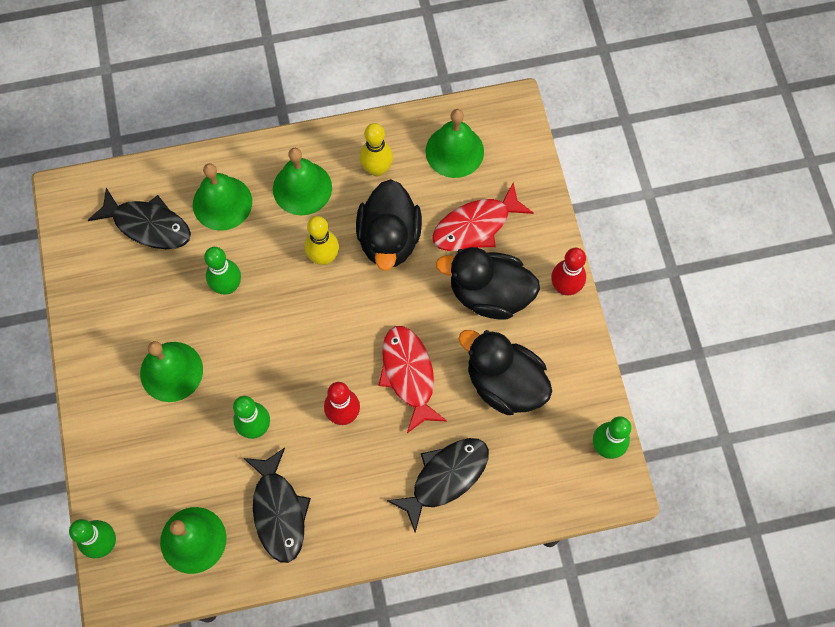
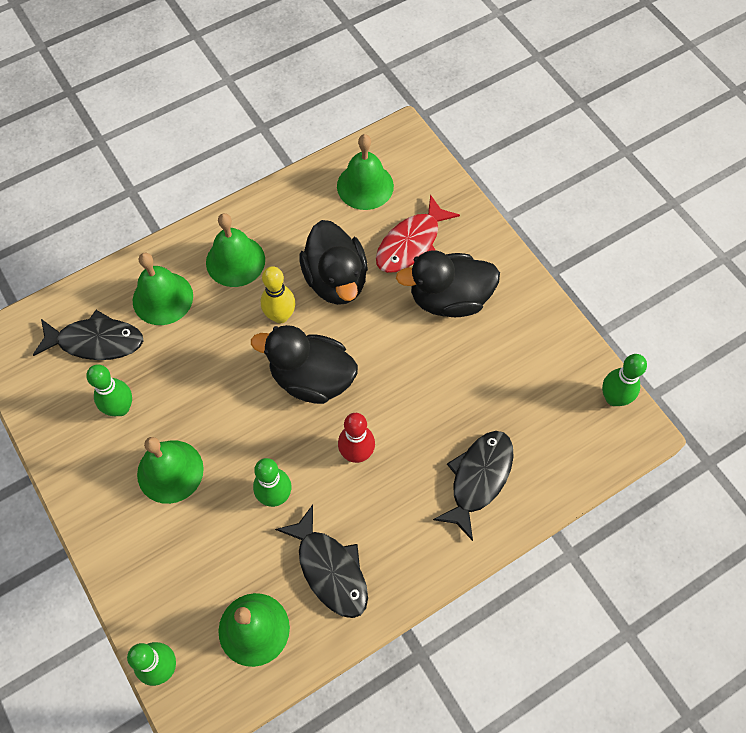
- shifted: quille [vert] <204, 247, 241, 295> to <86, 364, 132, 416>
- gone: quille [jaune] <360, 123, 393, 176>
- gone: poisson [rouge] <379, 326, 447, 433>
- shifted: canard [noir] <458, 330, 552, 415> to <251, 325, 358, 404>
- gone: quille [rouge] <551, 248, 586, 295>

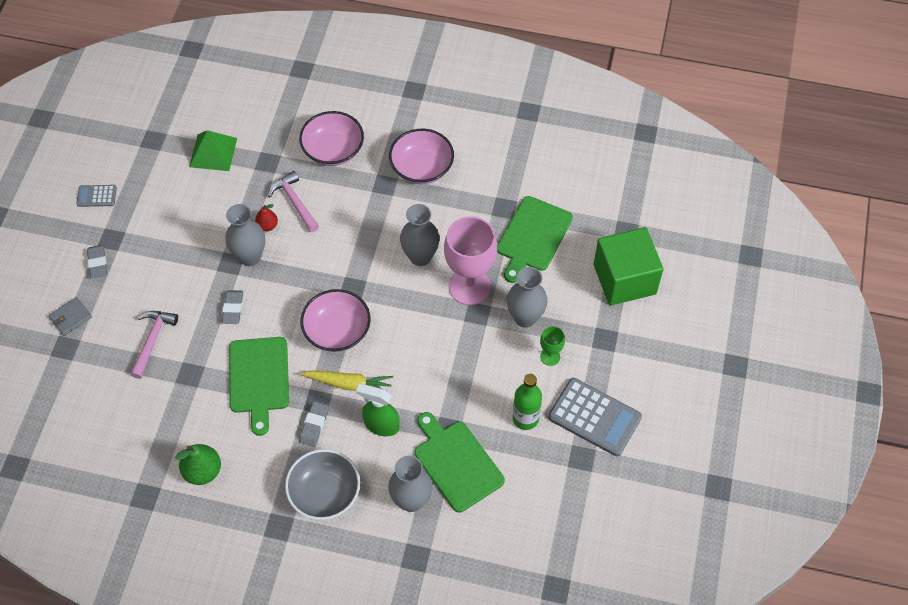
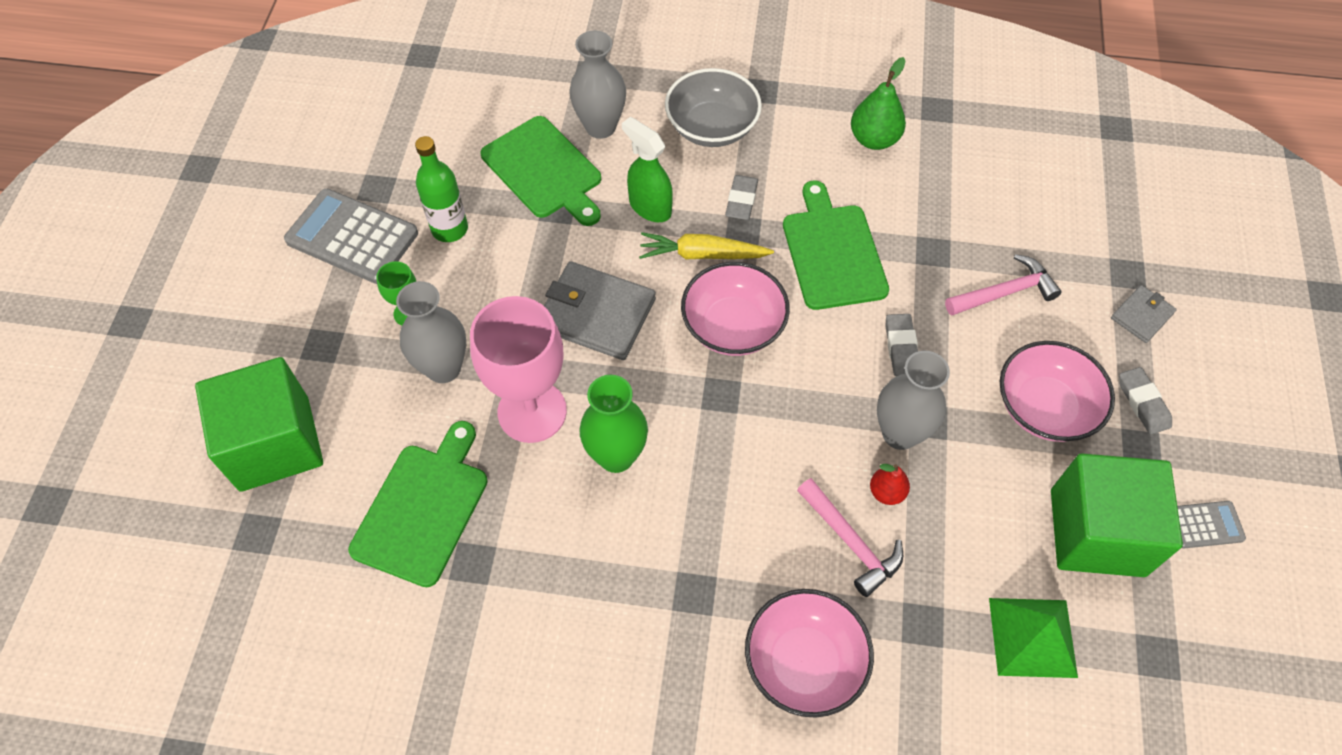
- rotated: marteau [rose] <130, 311, 178, 379> = <945, 254, 1061, 315> 120 degrees counterclockwise
- rotated: vaporisateur [vert] <356, 383, 400, 436> = <622, 117, 673, 222> 150 degrees counterclockwise
- shifted: bol [rose] <389, 129, 454, 184> to <1000, 341, 1115, 442>
- repainted: vase [gris] <400, 204, 439, 266> to vase [vert] <579, 375, 648, 473>
- new: portefeuille [gris] <544, 261, 656, 360>
- new: cube [vert] <1051, 454, 1183, 577>

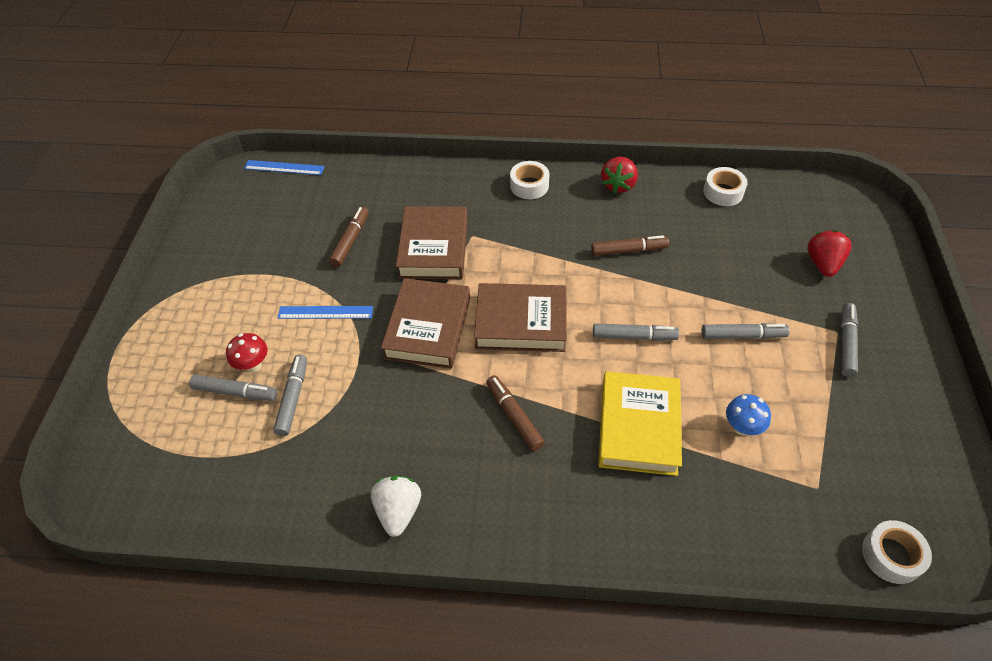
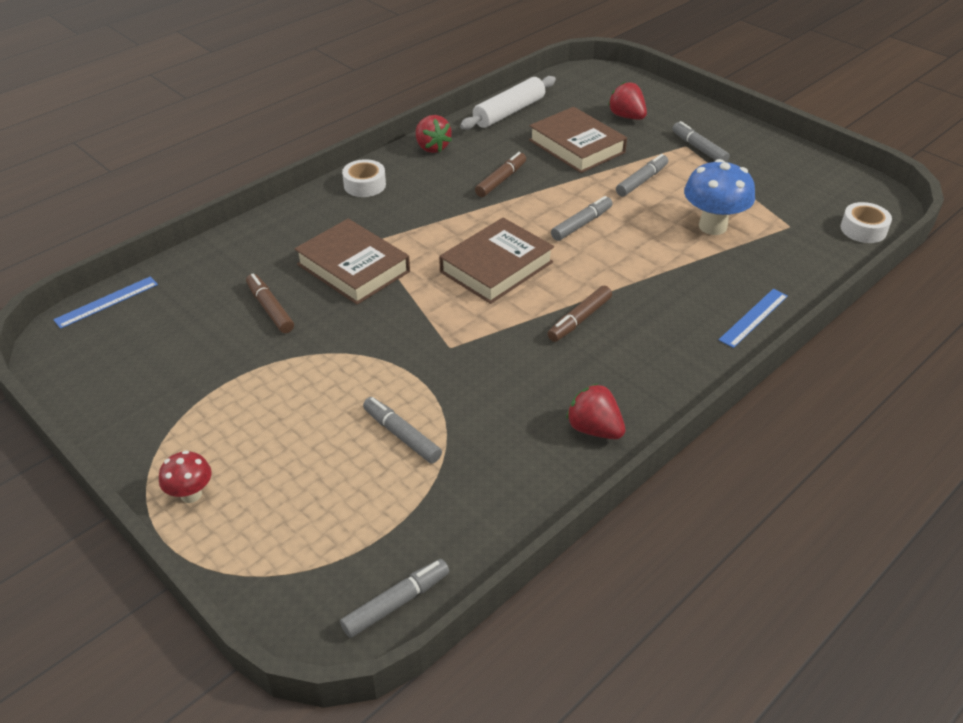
- shifted: feutre [gris] <189, 374, 277, 401> to <340, 559, 449, 638>
- shifted: champignon [rouge] <226, 333, 267, 372> to <159, 451, 212, 503>
- shifted: règle [bleu] <278, 306, 373, 319> to <719, 289, 788, 348>
- repainted: fraise [blanc] <371, 475, 421, 537> to fraise [rouge] <566, 384, 626, 439>
- shifted: livre [marron] <381, 278, 470, 369> to <529, 107, 627, 173>
- rotated: feutre [marron] <486, 375, 545, 451> = <547, 285, 612, 342> 60 degrees counterclockwise
- gone: livre [jaune] <598, 371, 682, 476>
- swapped: ruban adhésif [blanc] <703, 167, 747, 206> to rouleau à pâtisserie [blanc] <460, 76, 556, 130>
- scaled: champignon [bleu] <726, 394, 771, 436> = <684, 159, 755, 235> x1.82

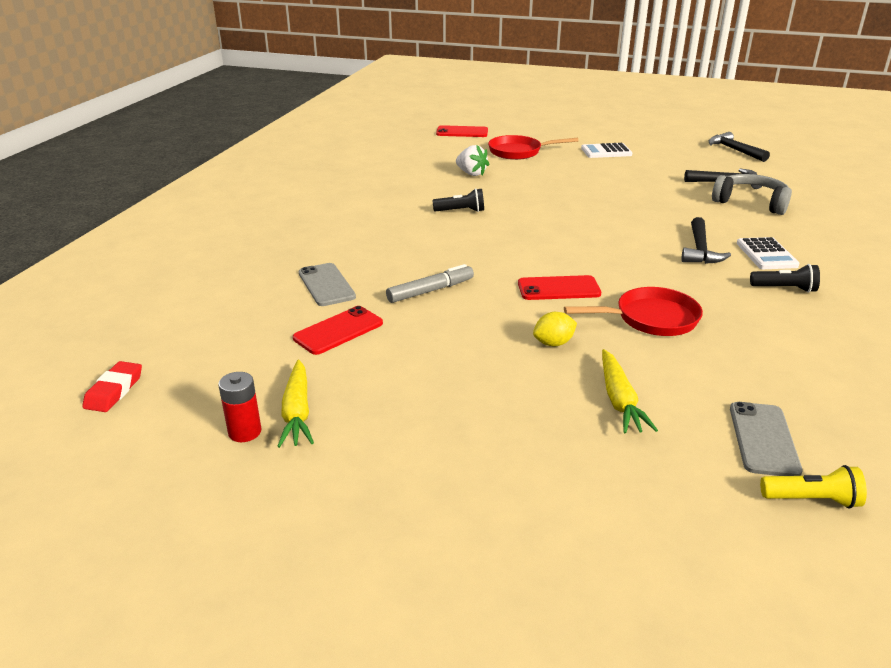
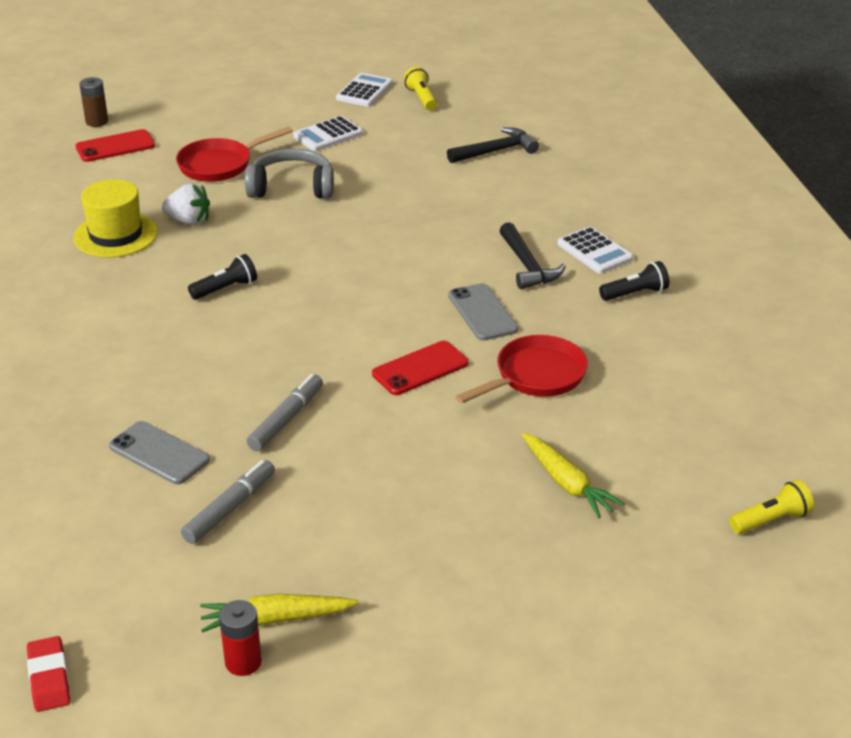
- rotated: carotte [jaune] <277, 360, 314, 448> = <200, 594, 359, 633> 120 degrees clockwise
- swapped: téléphone [rouge] <293, 306, 383, 355> to feutre [gris] <181, 460, 275, 544>
- gone: citron [jaune] <533, 312, 577, 346>
- gone: marteau [noir] <709, 132, 770, 162>
- shifted: casque audio [gris] <712, 174, 792, 215> to <245, 149, 334, 198>
- shifted: téléphone [gris] <730, 402, 803, 476> to <448, 283, 518, 341>
- new: chapeau [jaune] <73, 179, 158, 258>
- new: pile [marron] <80, 77, 108, 127>
- new: calculatrice [blanc] <336, 73, 393, 107>
- new: lampe de poche [jaune] <404, 66, 437, 110>

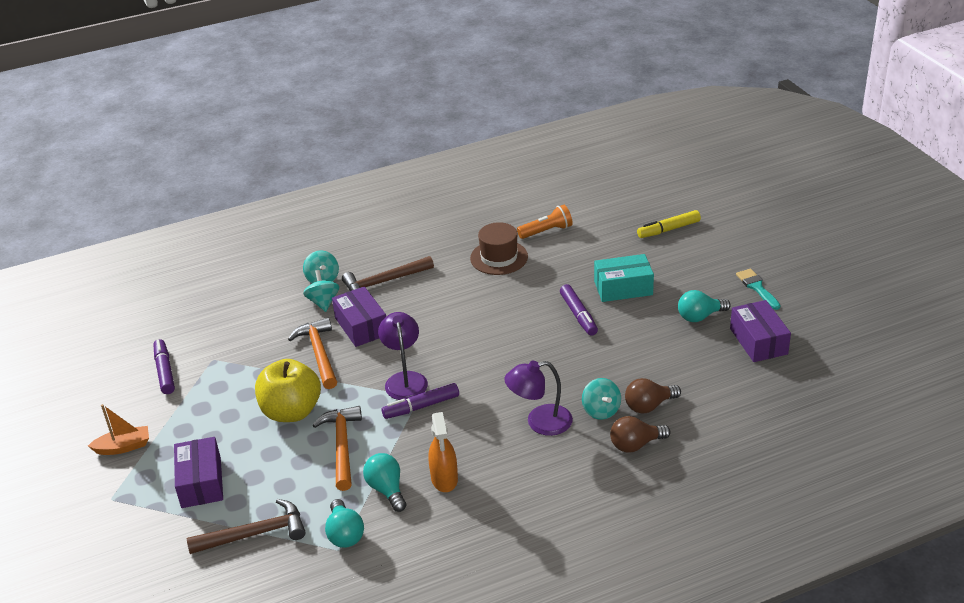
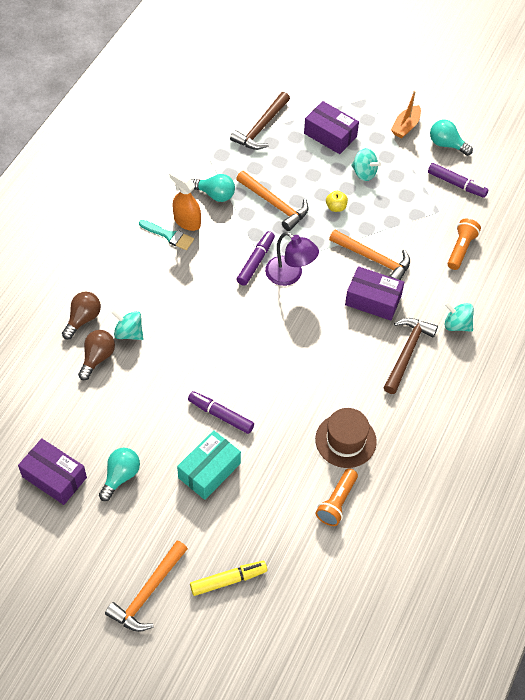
- scaled: pomme [jaune] <255, 359, 321, 422> = <326, 191, 348, 212> x0.42
- shifted: toupie [turquoise] <303, 270, 339, 312> to <351, 148, 381, 181>
- shifted: ampoule [turquoise] <325, 499, 364, 548> to <430, 120, 473, 156>
- gone: lampe [violet] <504, 361, 573, 436>
- rotated: feutre [jaune] <637, 210, 701, 238> = <190, 561, 267, 596> 45 degrees clockwise
- shifted: pinceau [turquoise] <736, 269, 781, 310> to <139, 220, 194, 250>
- new: marteau [orange] <105, 540, 188, 632>
- new: lampe de poche [orange] <448, 219, 481, 270>

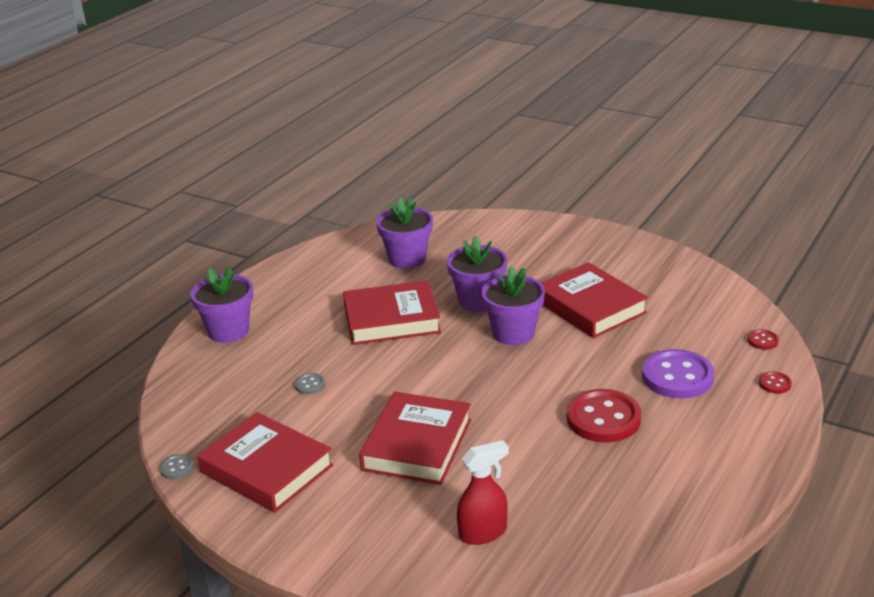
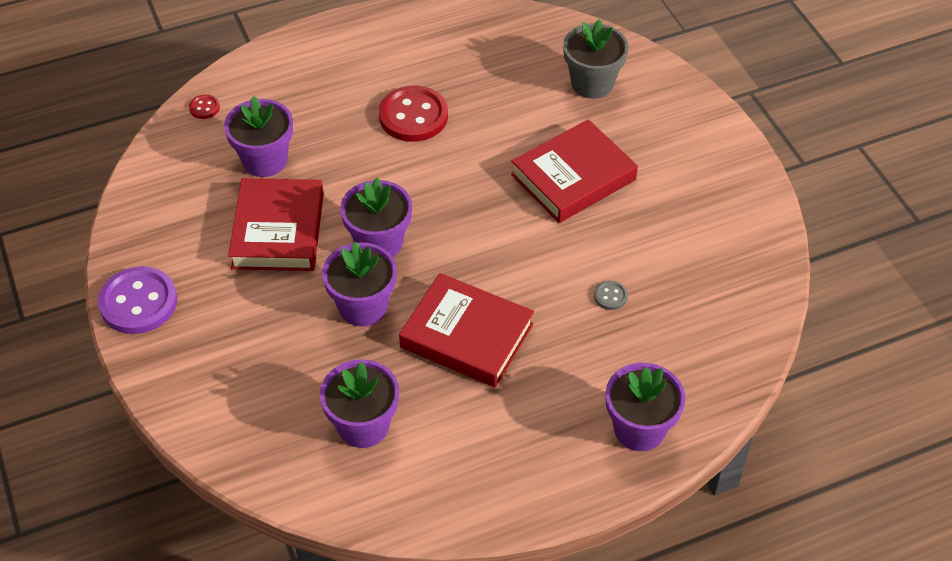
- gone: bouton [gris] <160, 454, 194, 479>
- gone: livre [rouge] <197, 412, 334, 513>
- swapped: vaporisateur [rouge] <457, 440, 509, 545> to pot de fleurs [gris] <563, 19, 629, 99>
- shifted: bouton [violet] <642, 349, 714, 398> to <98, 266, 177, 334>
- gone: bouton [rouge] <759, 371, 792, 394>
- new: pot de fleurs [violet] <224, 96, 293, 177>

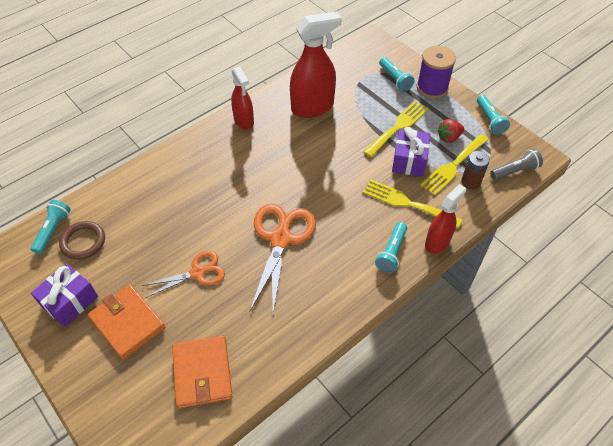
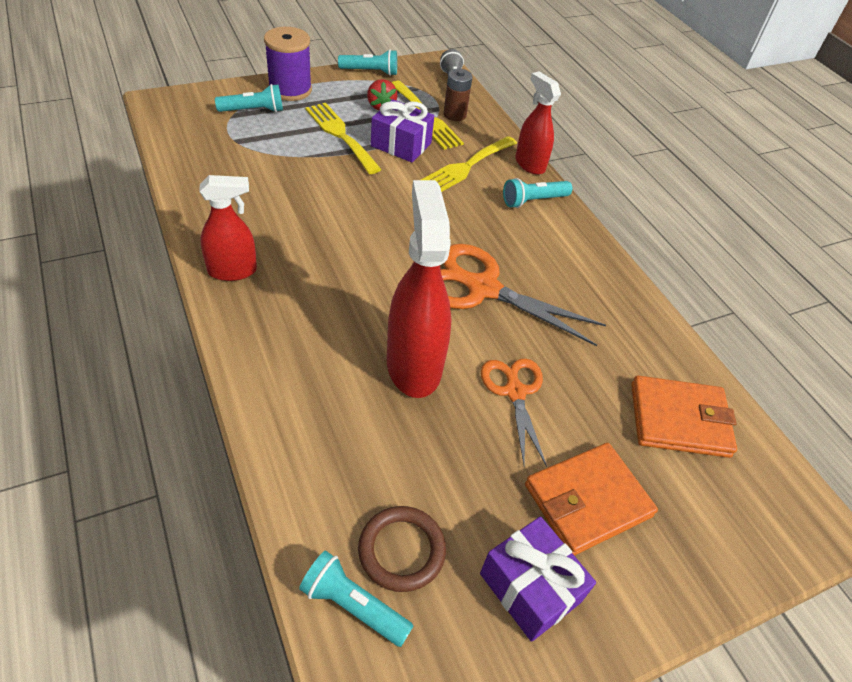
- shifted: vaporisateur [rouge] <290, 11, 342, 118> to <387, 180, 452, 398>
- rotated: lampe de poche [turquoise] <375, 222, 407, 273> = <503, 178, 572, 208> 120 degrees clockwise

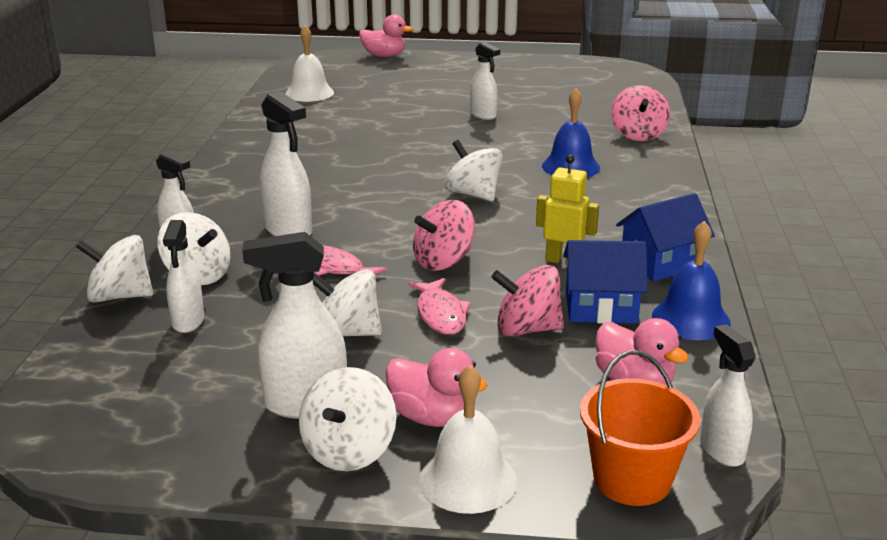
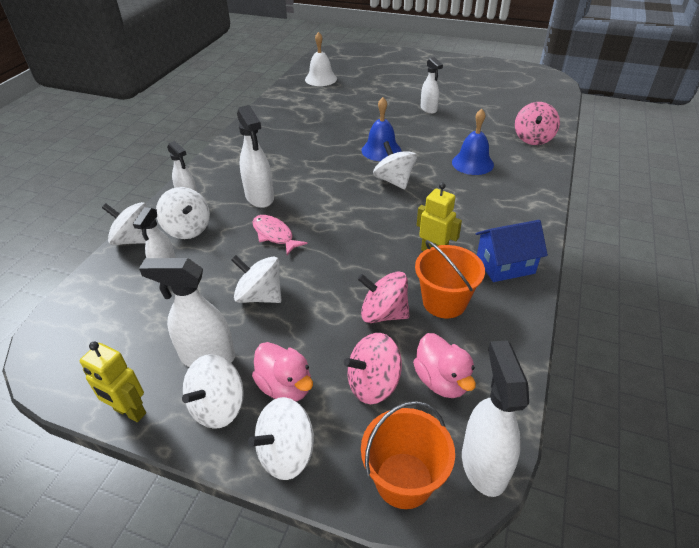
- gone: canard [rose] <359, 14, 413, 57>
- gone: poisson [rose] <408, 278, 471, 335>
- shifted: toupie [rose] <413, 200, 475, 271> to <344, 333, 402, 404>
- swapped: cloche [blanc] <419, 365, 517, 514> to toupie [blanc] <248, 397, 314, 480>
- swapped: maison [bleu] <563, 240, 648, 323> to seau [orange] <415, 240, 485, 318>
- shifted: cloche [bleu] <652, 221, 731, 340> to <362, 97, 401, 161>
- scaled: vaporisateur [blanc] <700, 324, 756, 467> = <462, 340, 529, 497> x1.51
- new: robot [jaune] <80, 341, 146, 422>

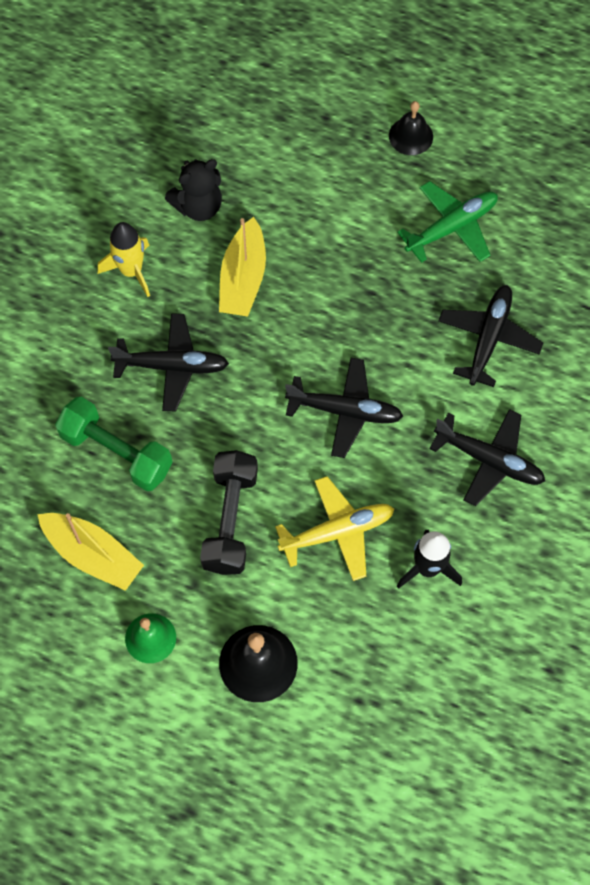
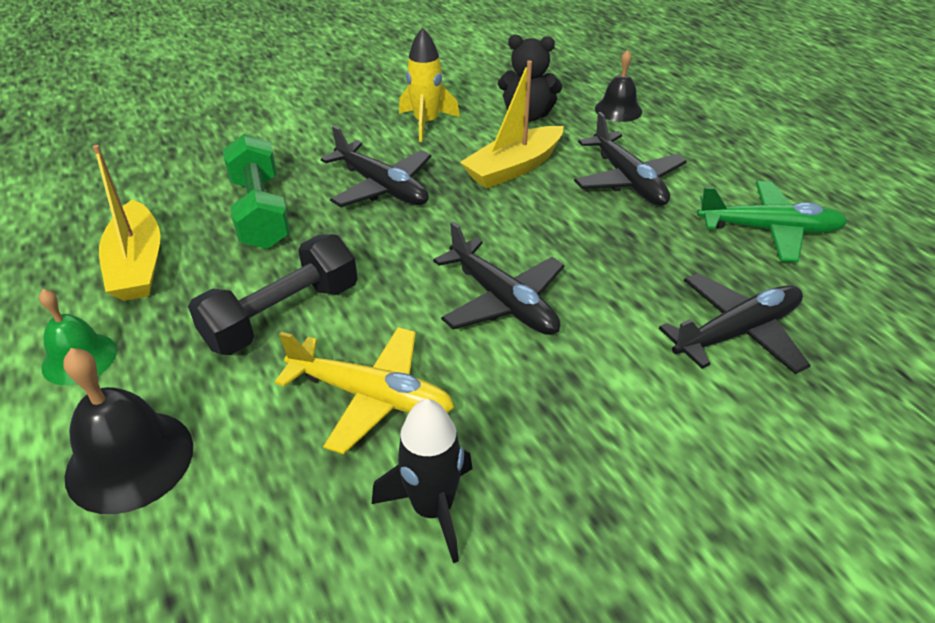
- shifted: cloche [noir] <389, 101, 433, 155> to <595, 50, 642, 122>
- shifted: avion [noir] <430, 409, 545, 506> to <574, 112, 687, 206>

